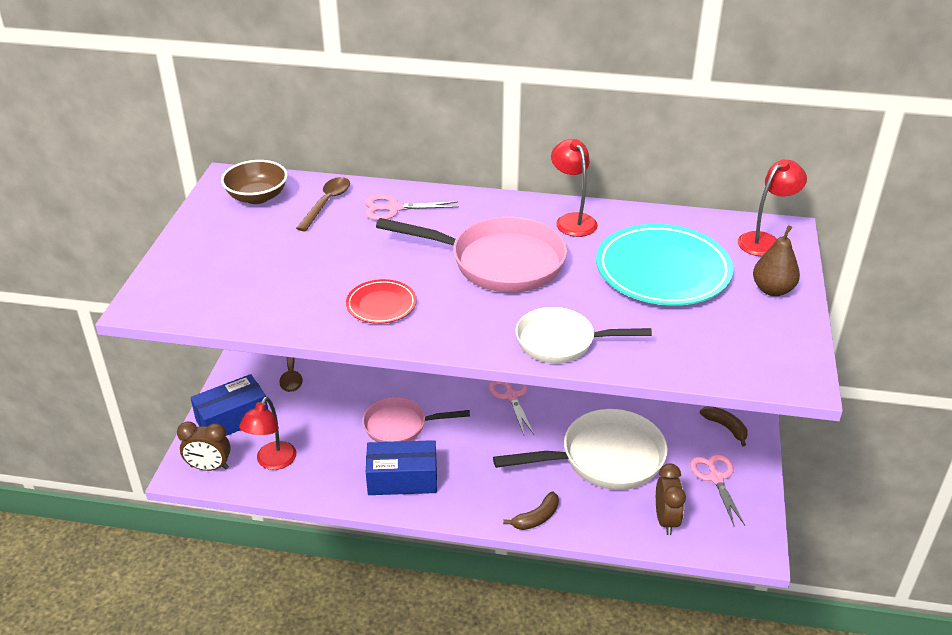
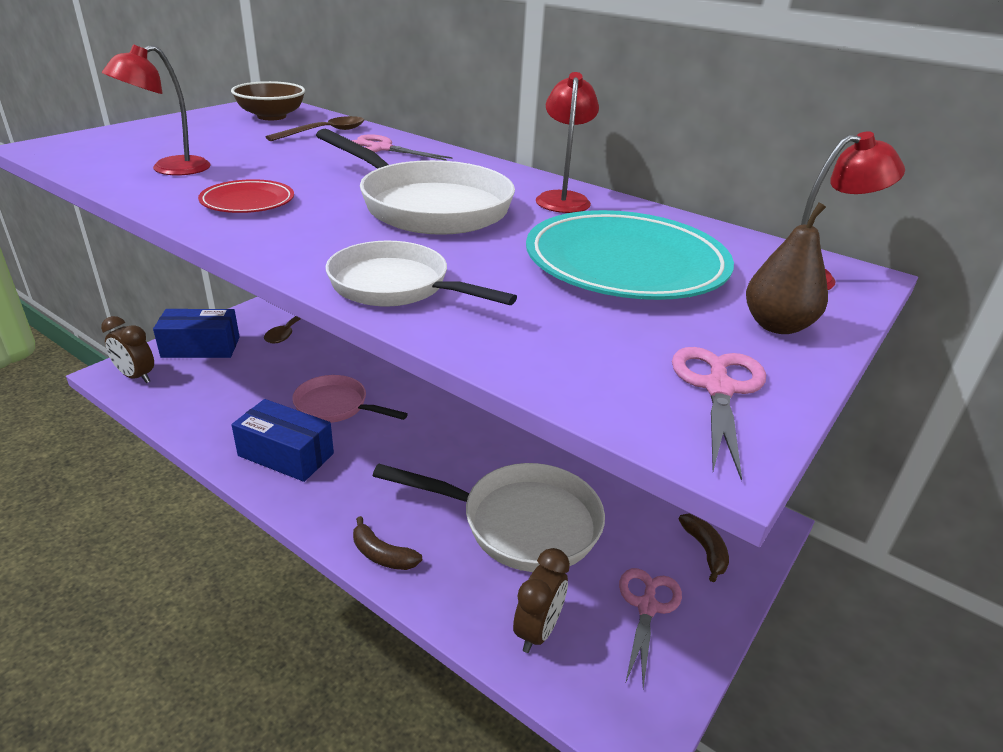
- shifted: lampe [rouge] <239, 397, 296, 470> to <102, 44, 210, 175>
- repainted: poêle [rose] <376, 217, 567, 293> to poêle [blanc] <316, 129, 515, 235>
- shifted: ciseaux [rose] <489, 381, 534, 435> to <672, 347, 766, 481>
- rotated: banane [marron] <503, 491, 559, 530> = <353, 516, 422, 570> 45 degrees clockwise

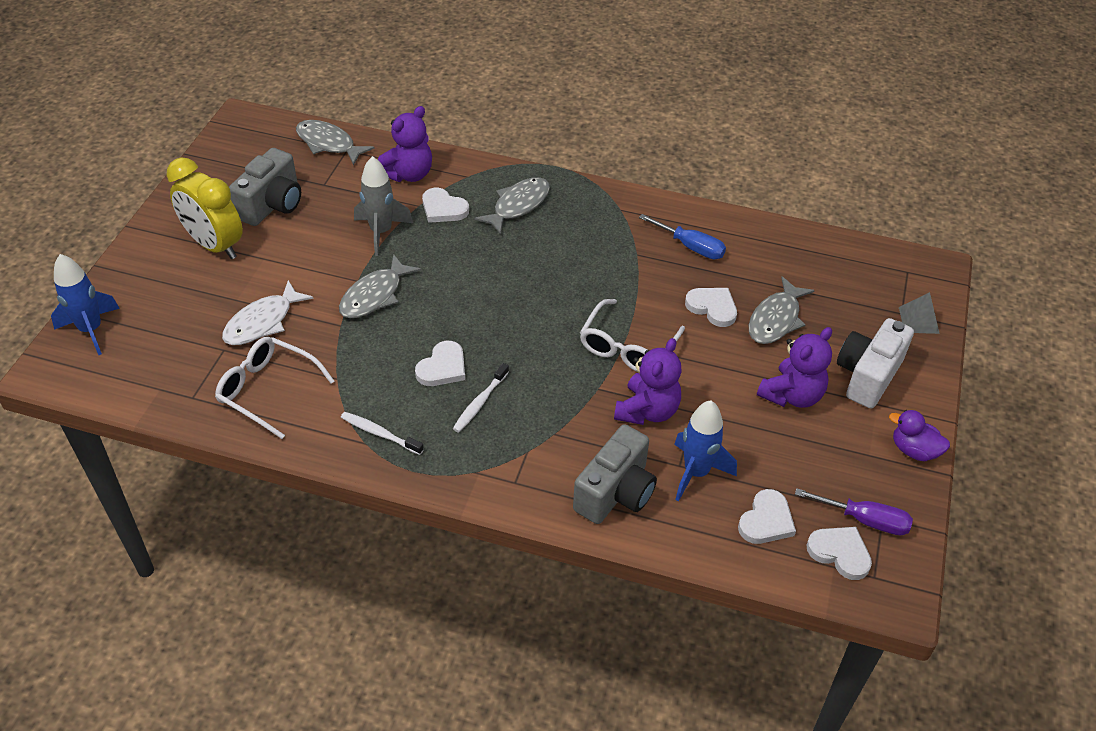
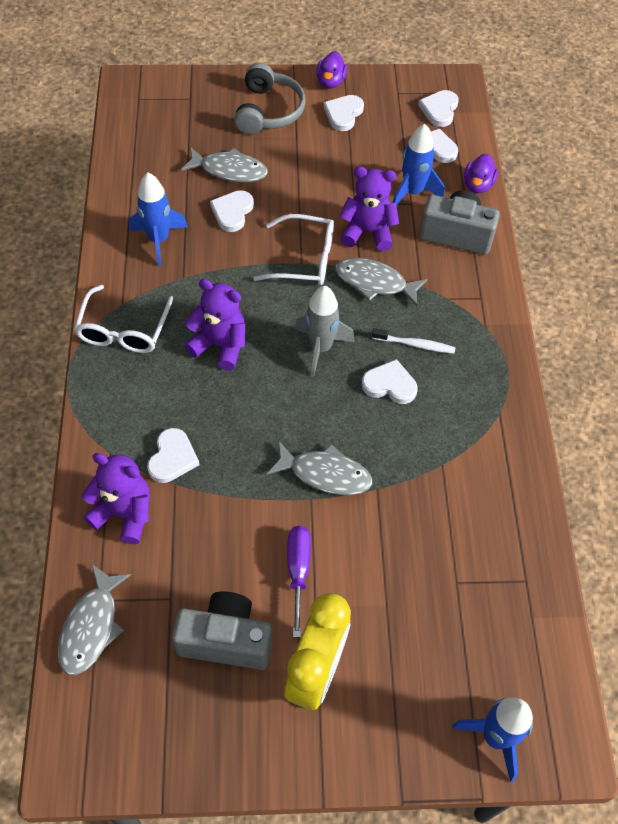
- shifted: lunettes [blanc] <215, 337, 334, 439> to <74, 285, 173, 353>
- gone: poisson [blanc] <222, 280, 314, 345>
- gone: brosse à dents [blanc] <341, 412, 424, 455>
- shifted: fusée [gris] <354, 156, 413, 256> to <295, 286, 355, 377>
- shifted: poisson [gris] <475, 177, 550, 235> to <335, 258, 427, 306>
- swapped: tournevis [bleu] <639, 214, 726, 259> to fusée [bleu] <129, 173, 188, 266>
- shifted: ours en peluche [violet] <757, 327, 832, 408> to <185, 279, 245, 371>
- shifted: tournevis [violet] <795, 488, 913, 535> to <287, 526, 311, 637>
- swapped: appareil photo [blanc] <837, 318, 914, 409> to casque audio [gris] <234, 63, 305, 135>
- gone: pyramide [gris] <899, 292, 940, 334>
- new: cœur [blanc] <324, 95, 364, 131>
- new: canard [violet] <464, 153, 498, 193>

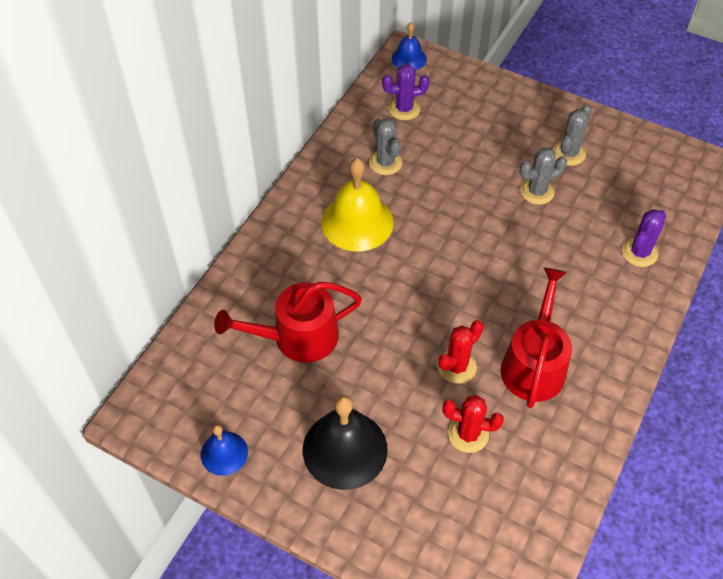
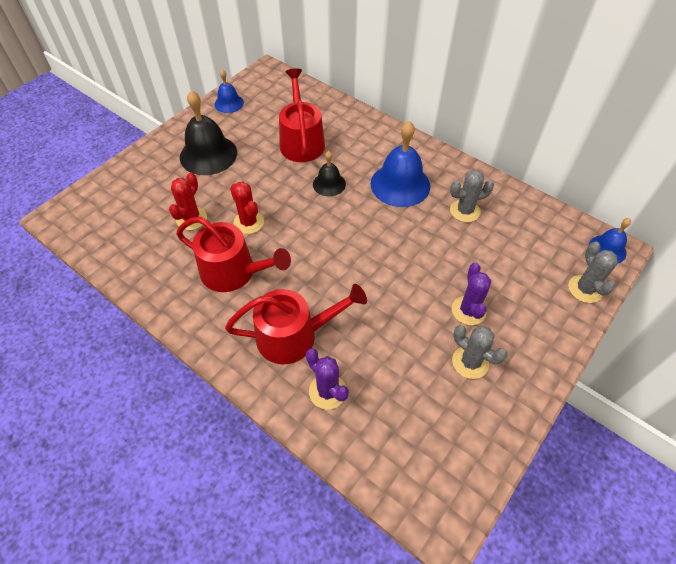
- repainted: cloche [jaune] <321, 158, 394, 251> to cloche [bleu] <371, 121, 430, 207>
- shifted: cactus [violet] <382, 64, 430, 120> to <452, 263, 491, 325>
- shifted: cactus [gris] <519, 148, 567, 205> to <568, 241, 618, 303>
- new: arrosoir [rouge] <225, 284, 367, 364>
- new: cloche [noir] <313, 151, 346, 196>

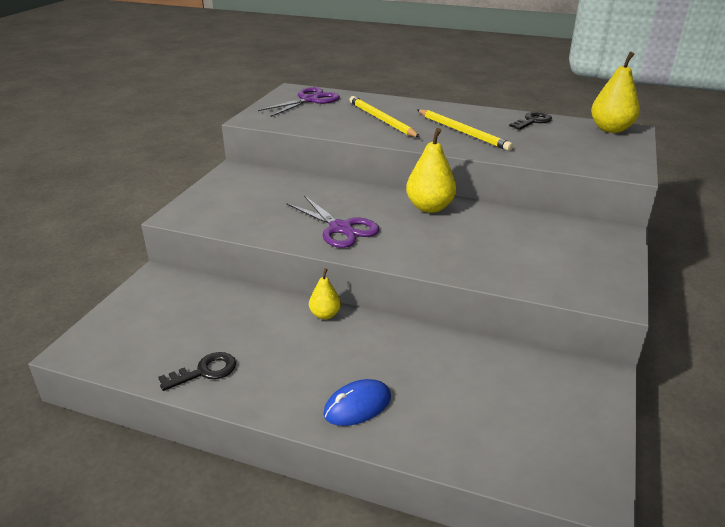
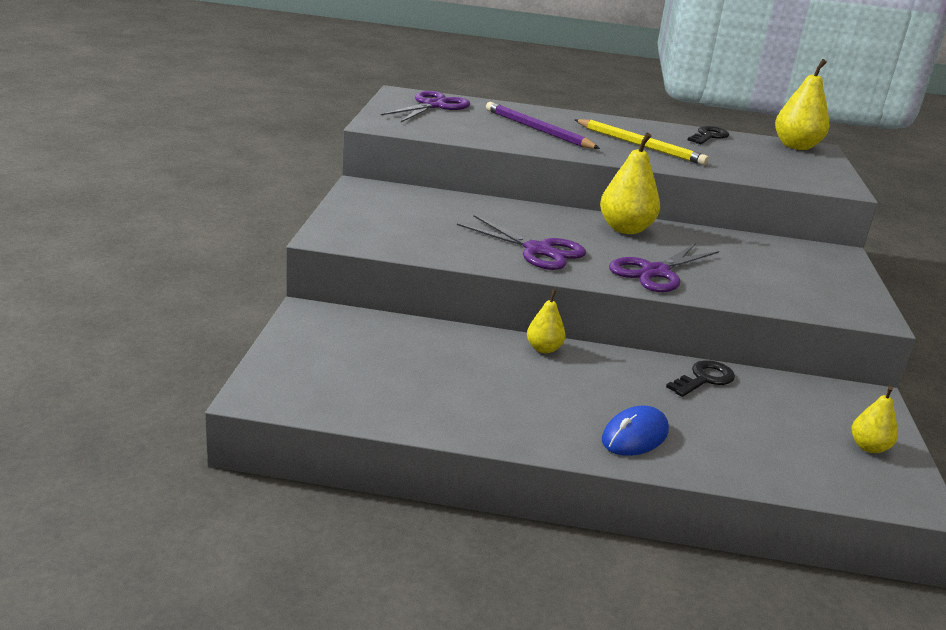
- shifted: clé [noir] <158, 352, 236, 391> to <666, 360, 735, 397>
- repainted: crayon [jaune] <349, 96, 420, 137> to crayon [violet] <486, 102, 600, 149>
- new: ciseaux [violet] <609, 244, 719, 292>
- new: poire [jaune] <852, 386, 898, 453>

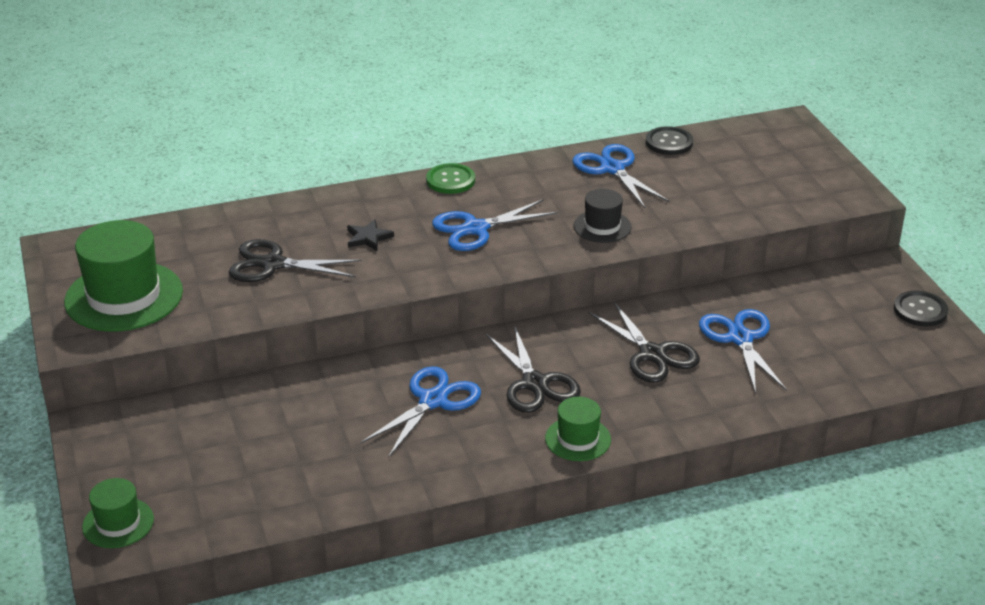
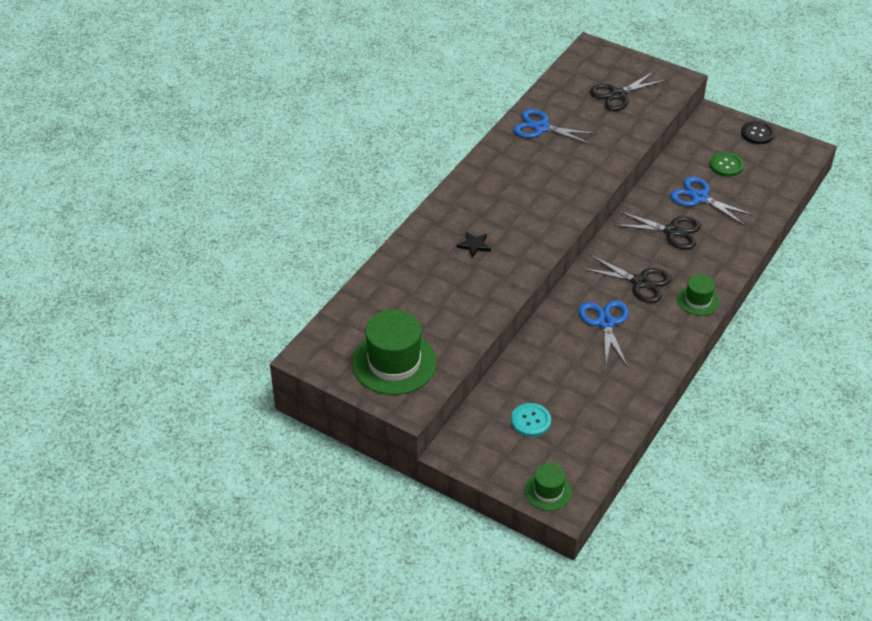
- shifted: ciseaux [noir] <228, 239, 362, 282> to <590, 72, 666, 111>
- shifted: bouton [vert] <426, 163, 475, 194> to <710, 152, 744, 177>
- gone: ciseaux [bleu] <432, 199, 558, 251>
- gone: chapeau [noir] <574, 189, 631, 243>
- gone: bouton [noir] <646, 126, 693, 155>
- new: bouton [turquoise] <511, 403, 551, 437>

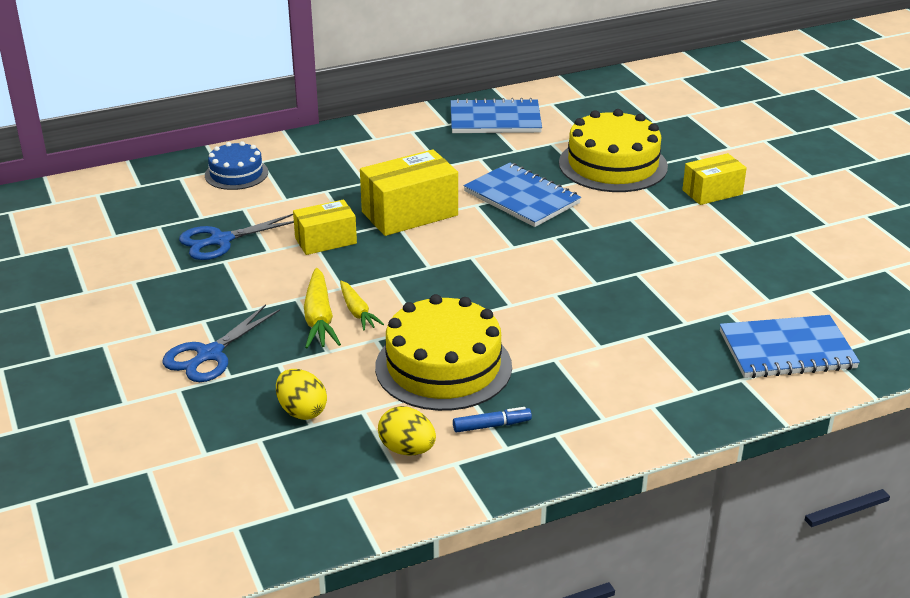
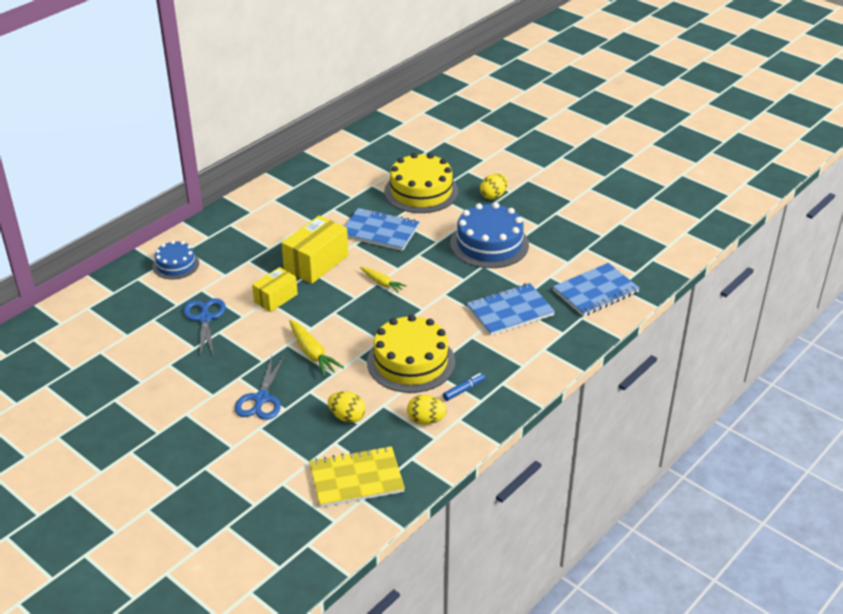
- rotated: ciseaux [bleu] <179, 214, 294, 260> = <183, 298, 226, 356> 135 degrees clockwise
- shifted: carotte [jaune] <340, 281, 384, 331> to <360, 267, 407, 293>
- shifted: carnet [bleu] <451, 98, 542, 133> to <467, 283, 555, 336>
- swapped: boîte [jaune] <682, 153, 747, 205> to œuf [jaune] <480, 174, 508, 199>
- new: carnet [jaune] <309, 446, 405, 507>
- new: gâteau [bleu] <450, 203, 529, 268>

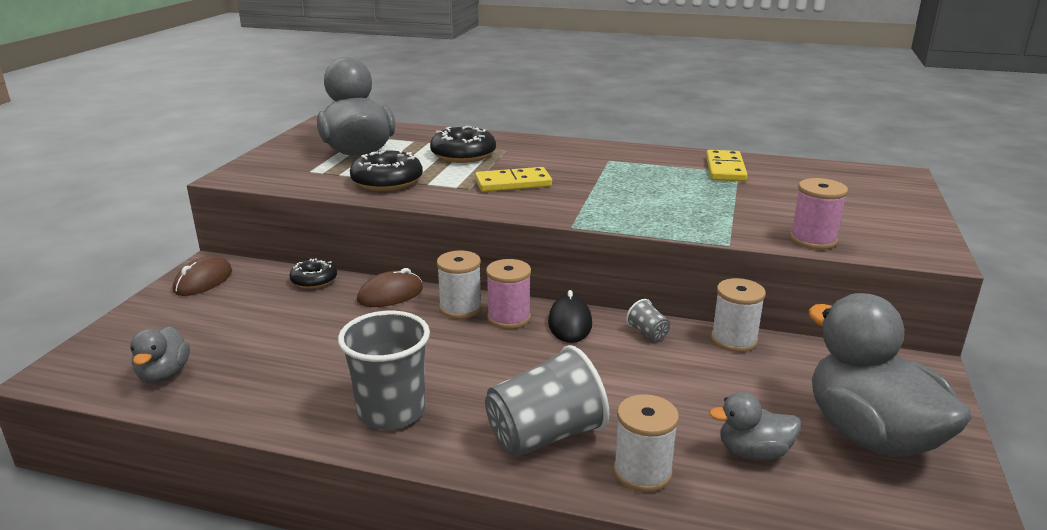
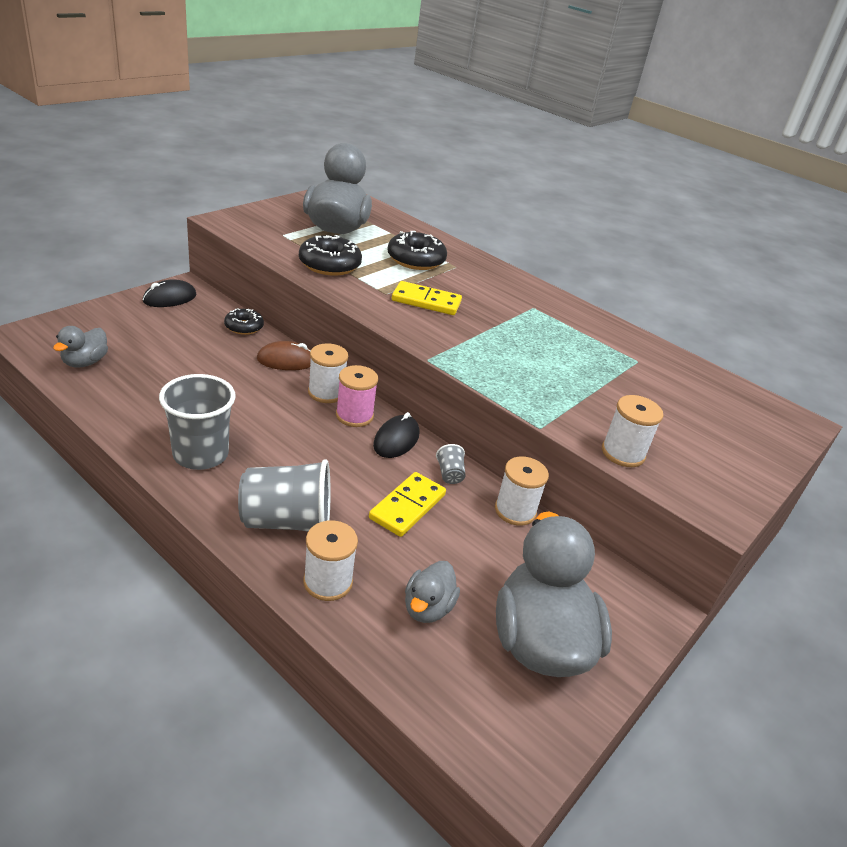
- repainted: souris [marron] <173, 256, 232, 296> to souris [noir] <143, 279, 196, 307>
- shifted: domino [jaune] <706, 150, 747, 181> to <369, 472, 446, 537>
- rotated: canard [gris] <709, 392, 801, 460> = <405, 561, 460, 623> 90 degrees counterclockwise
- repainted: bobine [rose] <790, 178, 848, 250> to bobine [blanc] <602, 395, 663, 467>

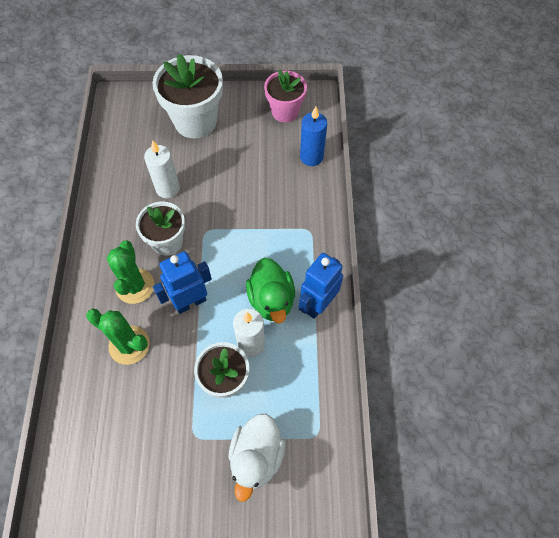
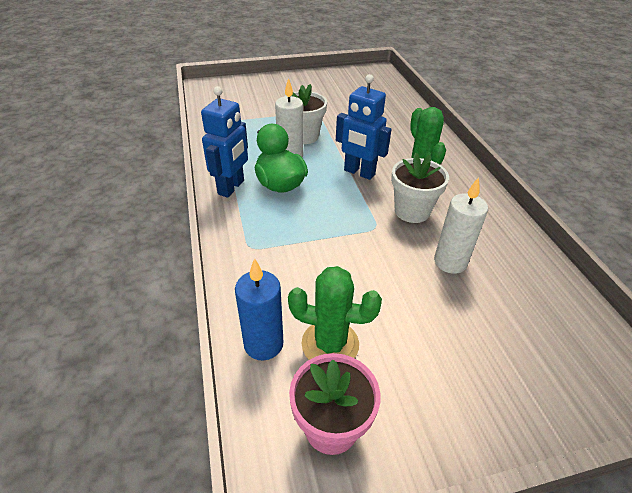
- shifted: cactus [vert] <86, 309, 150, 365> to <288, 266, 382, 360>
- gone: pot de fleurs [blanc] <152, 54, 223, 138>
- rotated: robot [bleu] <153, 251, 212, 314> = <336, 74, 392, 180> 75 degrees clockwise
- gone: canard [blanc] <228, 414, 285, 502>

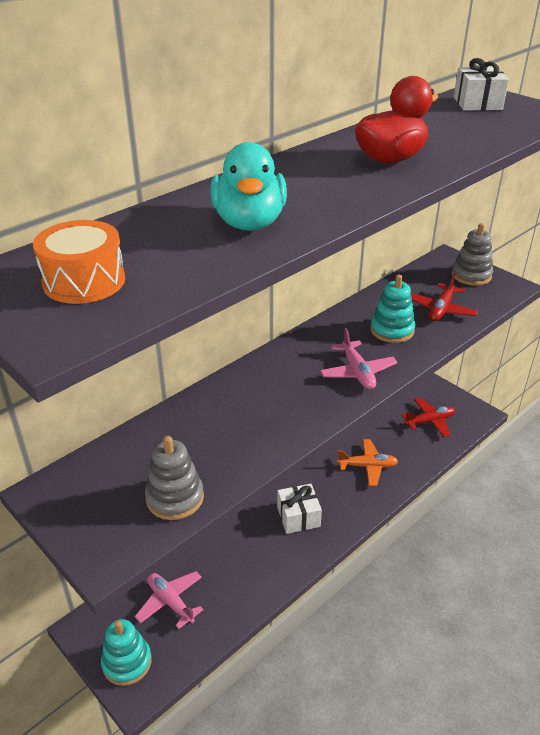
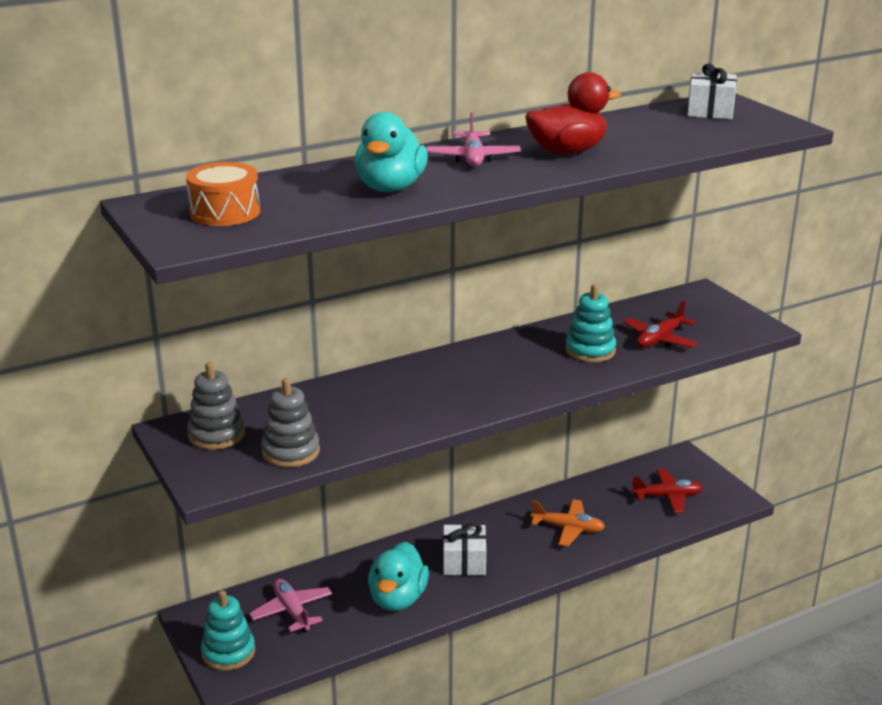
- shifted: avion [rose] <320, 328, 397, 389> to <426, 112, 521, 167>
- shifted: jouet à empiler [gris] <452, 223, 493, 286> to <187, 362, 245, 450>
- new: canard [turquoise] <368, 542, 429, 611>

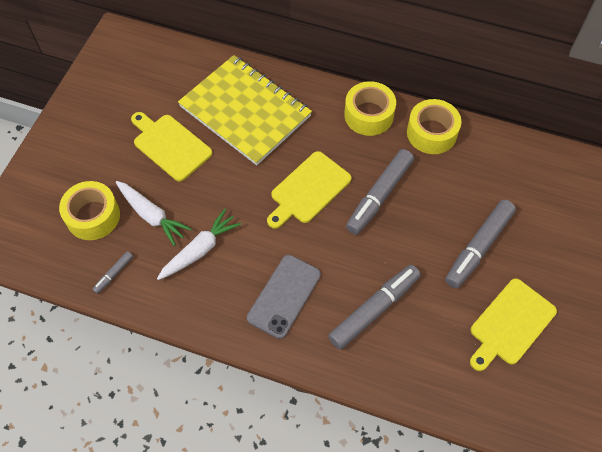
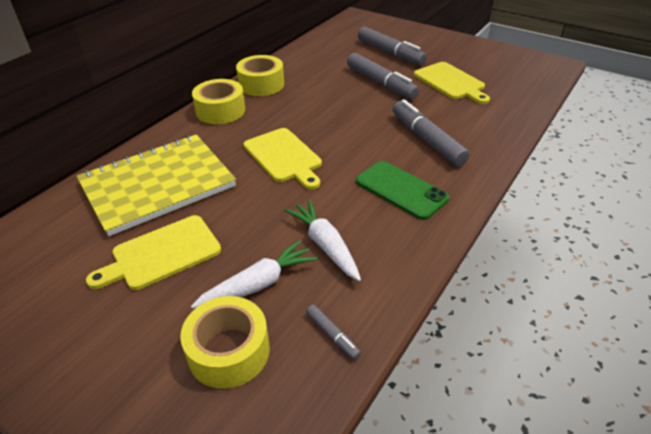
- repainted: téléphone [gris] <247, 255, 321, 339> to téléphone [vert] <356, 161, 449, 220>
- shifted: feutre [gris] <346, 149, 414, 235> to <358, 27, 427, 65>

